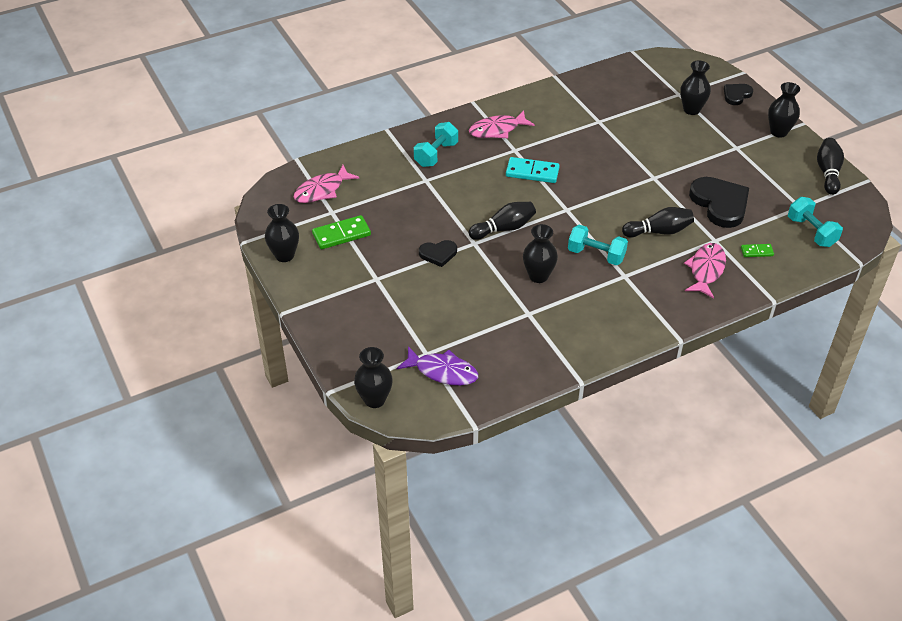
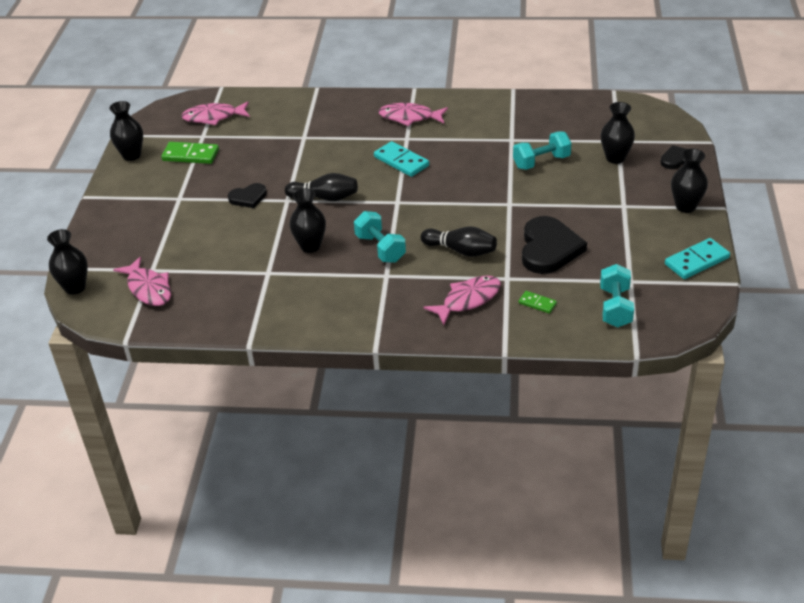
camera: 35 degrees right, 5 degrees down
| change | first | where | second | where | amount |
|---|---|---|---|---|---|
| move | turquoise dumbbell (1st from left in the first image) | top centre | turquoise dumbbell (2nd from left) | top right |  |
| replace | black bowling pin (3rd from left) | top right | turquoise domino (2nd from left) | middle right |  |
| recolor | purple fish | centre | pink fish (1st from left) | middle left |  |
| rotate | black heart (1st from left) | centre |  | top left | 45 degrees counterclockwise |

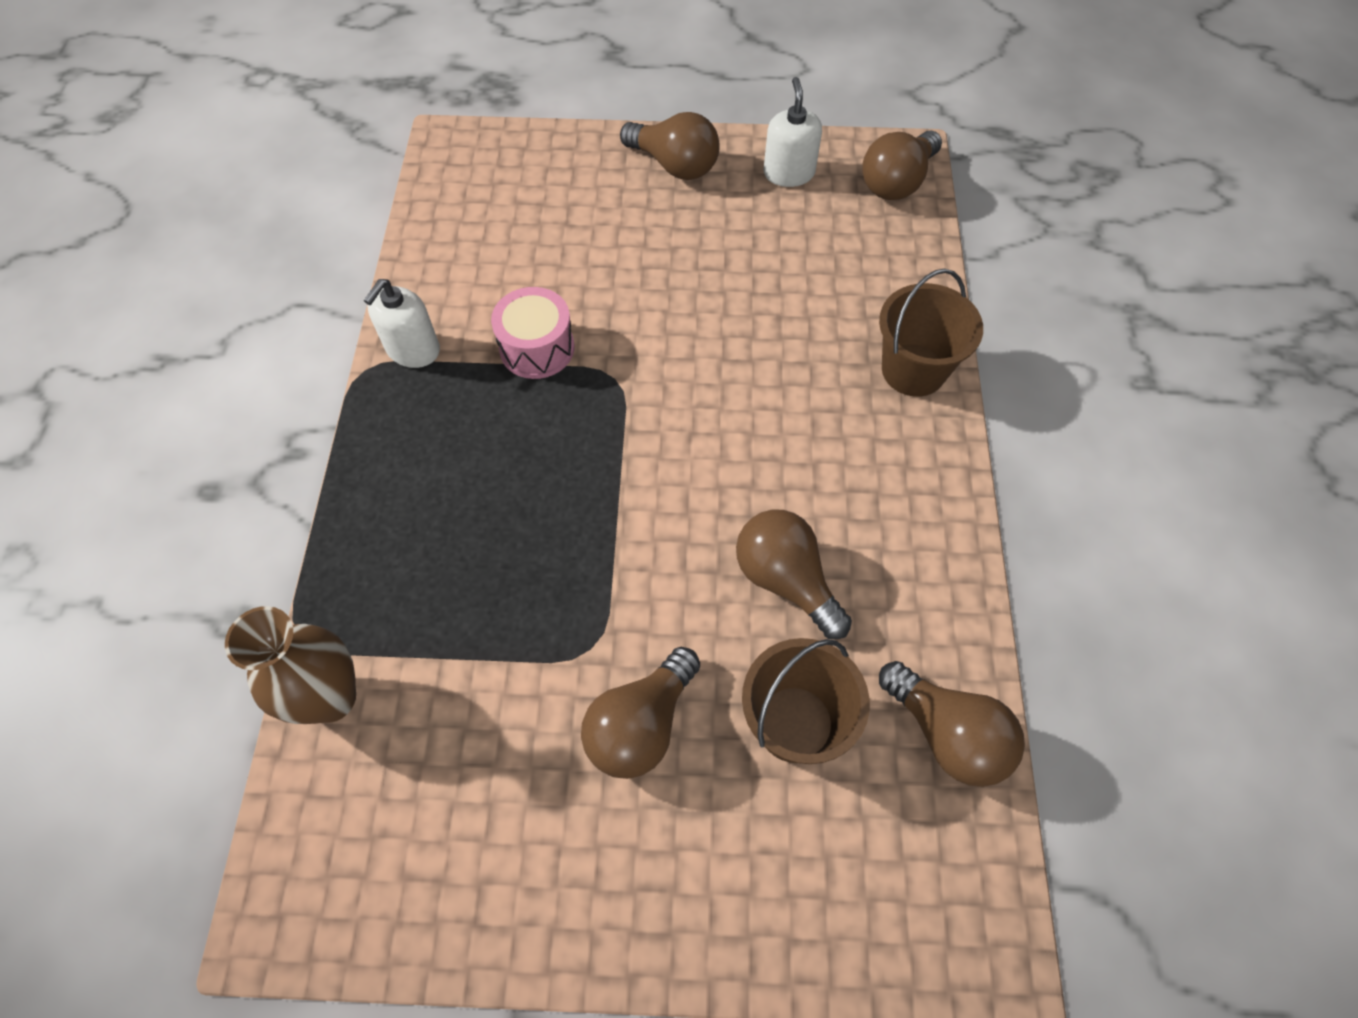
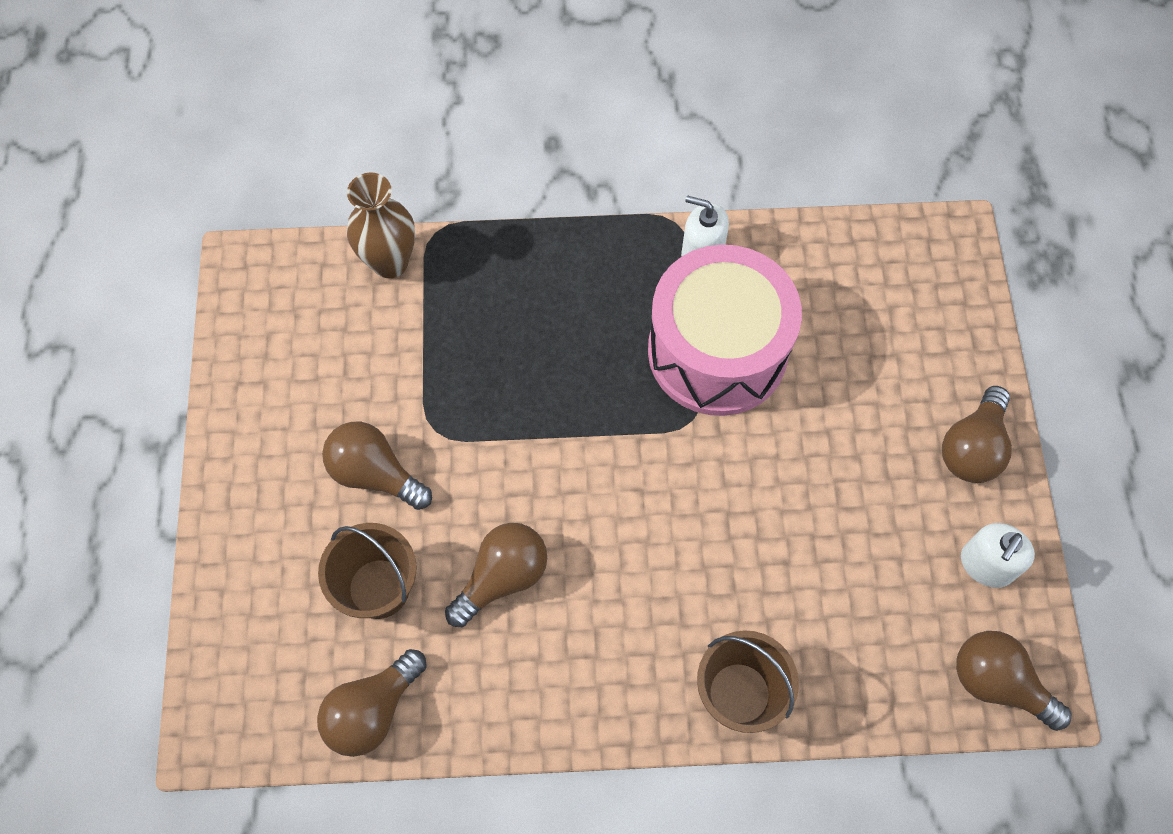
camera: 85 degrees right, 5 degrees up
| change | first | where | second | where | amount |
|---|---|---|---|---|---|
| rotate | white soap dispenser (2nd from left) | top centre |  | middle right | 135 degrees clockwise |
| resize | pink drum | top centre |  | centre | x2.06 |

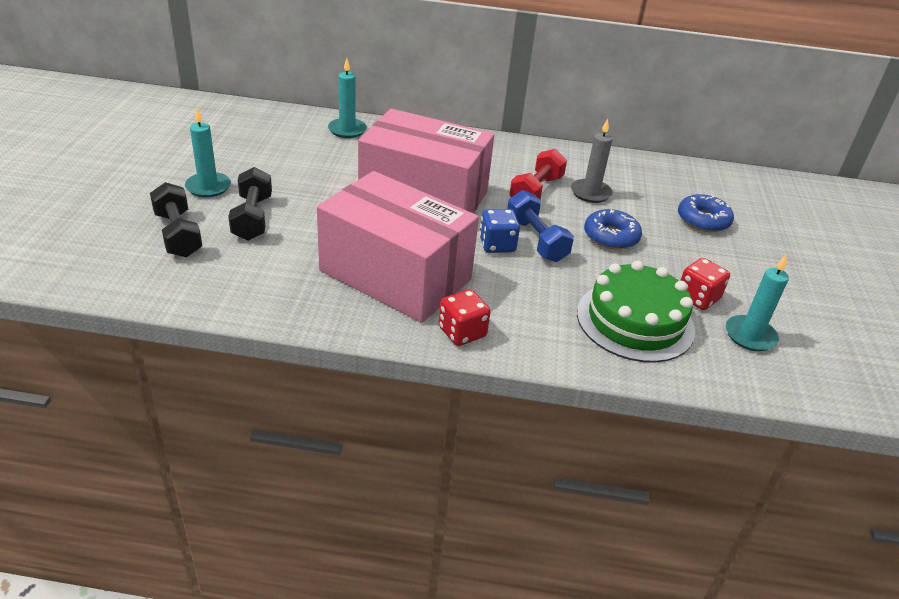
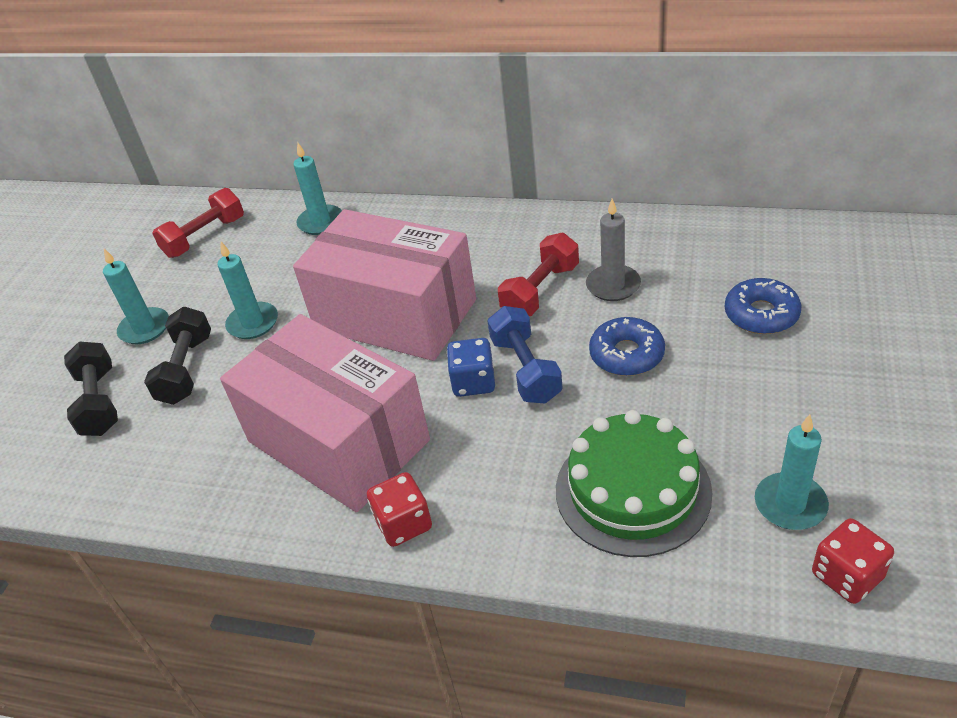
camera: 15 degrees right, 5 degrees up
| change | first | where | second | where | amount |
|---|---|---|---|---|---|
| insert |  |  | red dumbbell (1st from left) | top left |  |
| insert |  |  | turquoise candle (2nd from left) | middle left |  |
| move | red dice (2nd from left) | middle right |  | bottom right |  |

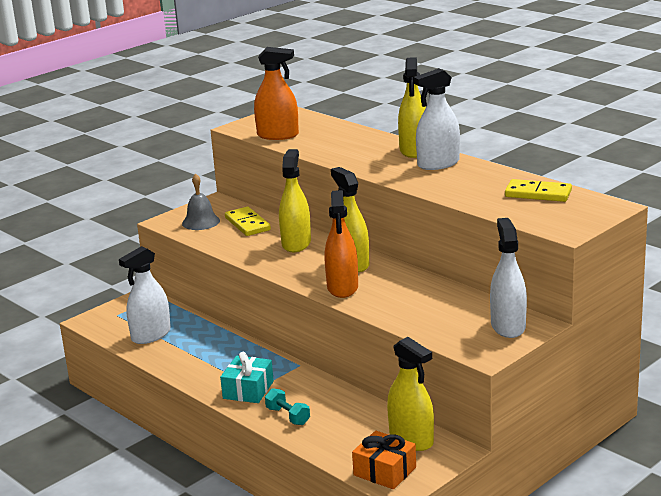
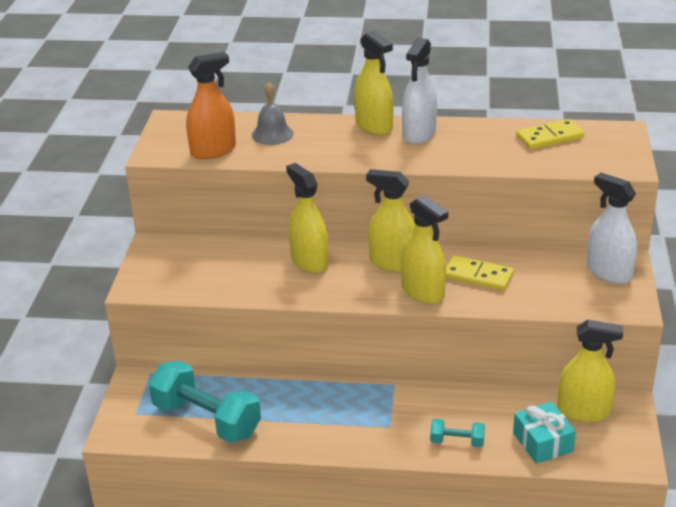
camera: 40 degrees left, 10 degrees up
| change | first | where | second | where | amount |
|---|---|---|---|---|---|
| delete | orange gift | bottom centre |  |  |  |
| move | grey bell | middle left |  | top centre |  |
| move | turquoise gift | bottom centre |  | bottom right |  |
| move | yellow domino (1st from left) | centre |  | middle right |  |
| replace | white spray bottle (1st from left) | middle left | turquoise dumbbell (1st from left) | bottom left |  |
| recolor | orange spray bottle (2nd from left) | centre | yellow spray bottle (4th from left) | centre |  |

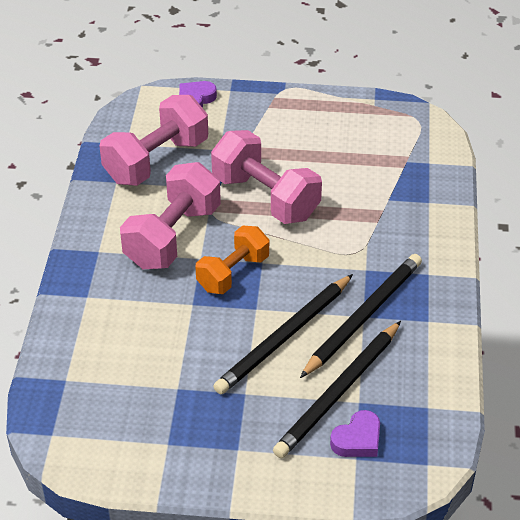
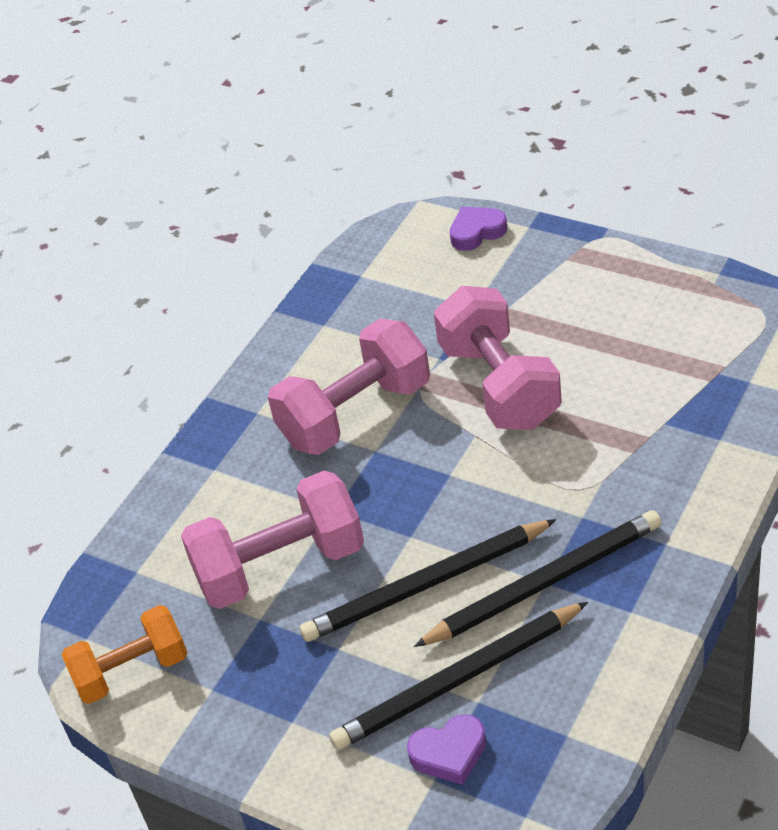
camera: 30 degrees right, 0 degrees up
| change | first | where | second | where | amount |
|---|---|---|---|---|---|
| move | pink dumbbell (1st from left) | top left |  | centre |  |
| move | orange dumbbell | centre |  | bottom left |  |

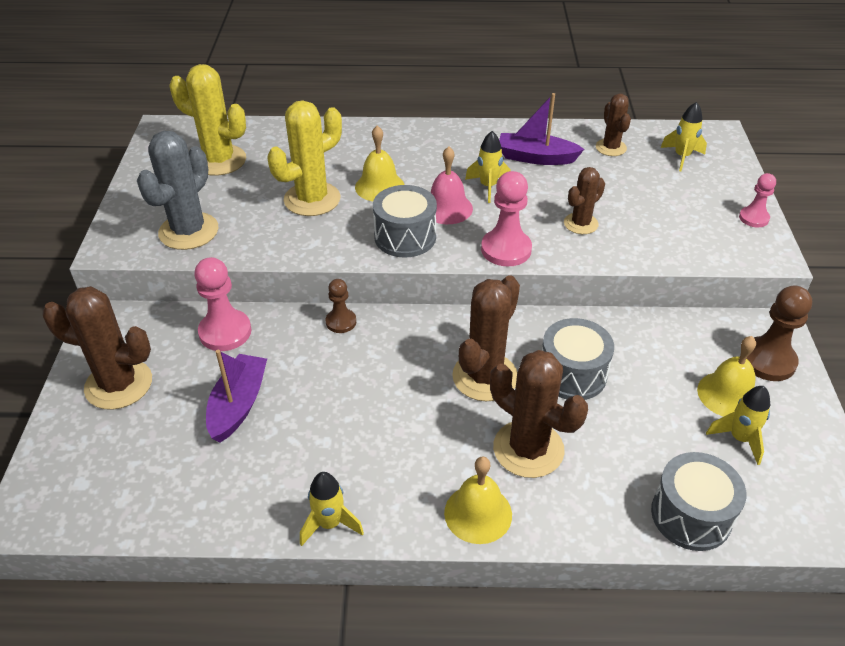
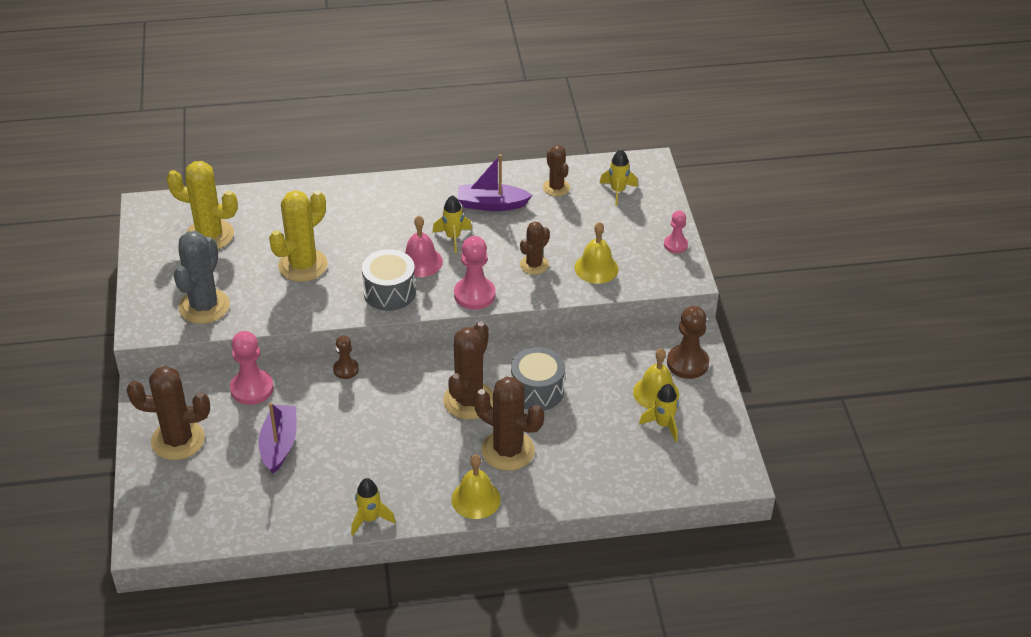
camera: 10 degrees left, 0 degrees up
| change | first | where | second | where | amount |
|---|---|---|---|---|---|
| delete | grey drum (3rd from left) | bottom right |  |  |  |
| move | yellow bell (1st from left in the first image) | top centre | yellow bell (2nd from left) | centre |  |

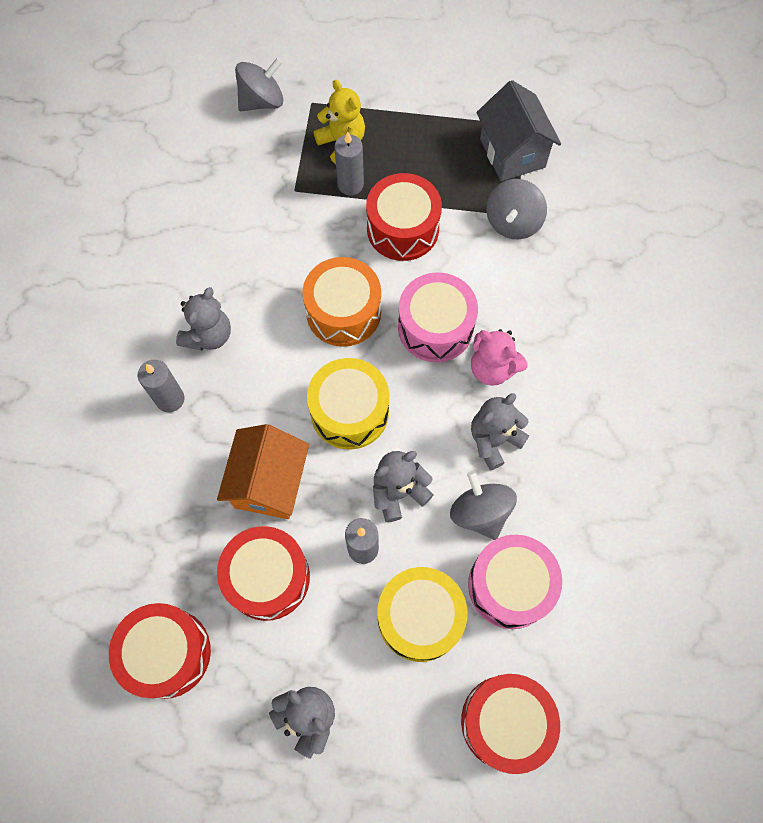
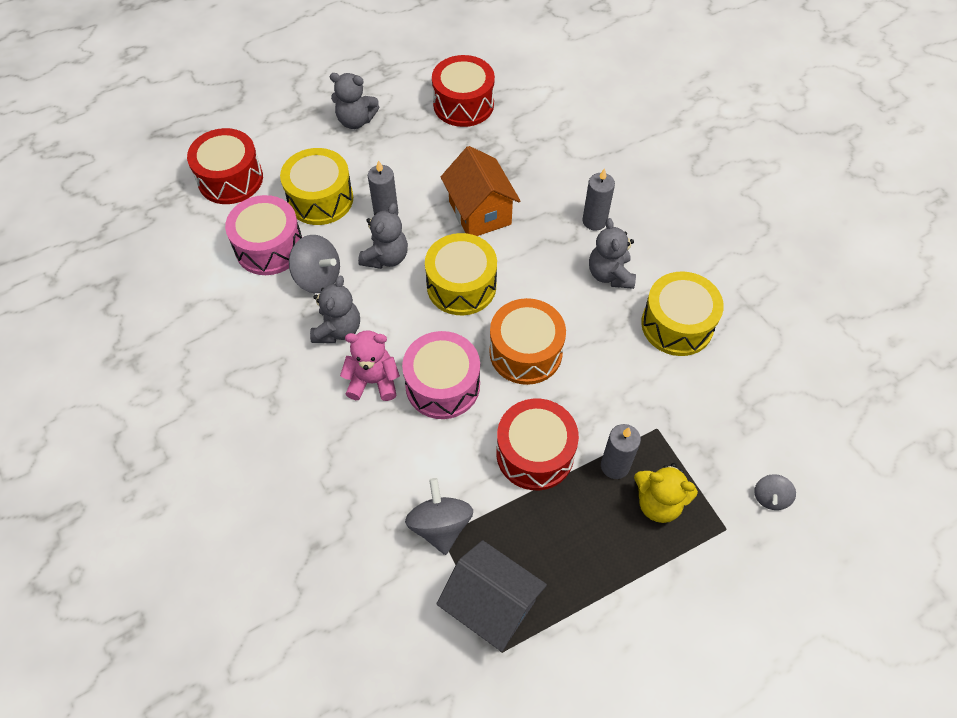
camera: 145 degrees right, 10 degrees down
| change | first | where | second | where | amount |
|---|---|---|---|---|---|
| delete | red drum (2nd from left) | bottom centre |  |  |  |
| insert |  |  | yellow drum (3rd from left) | middle right |  |
| resize | grey spinning top (1st from left in the first image) | top centre | grey spinning top (3rd from left) | bottom right | x0.59 |

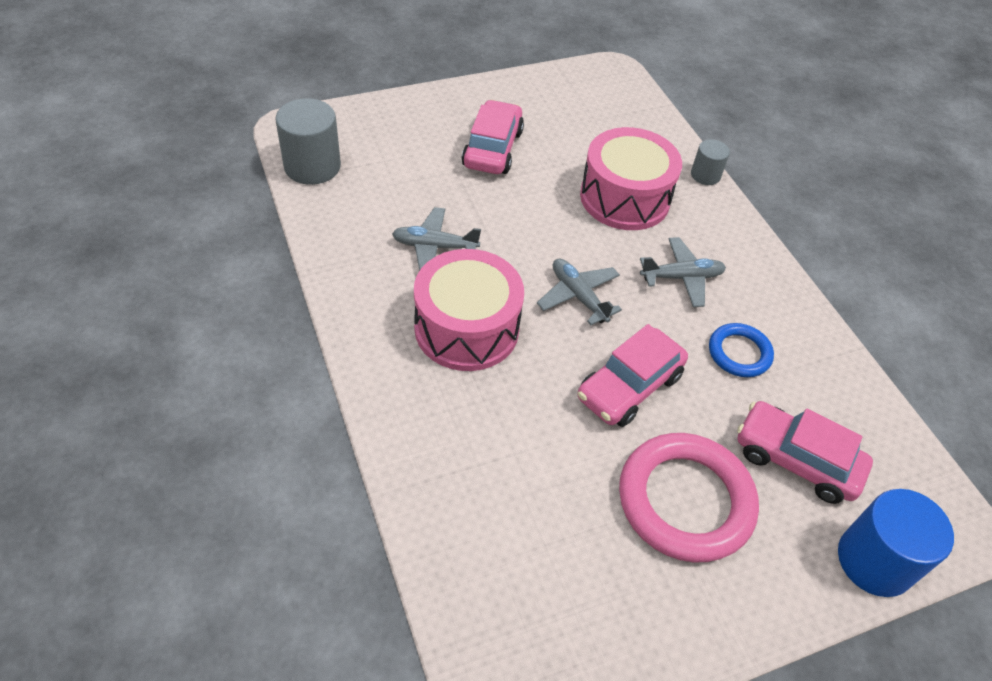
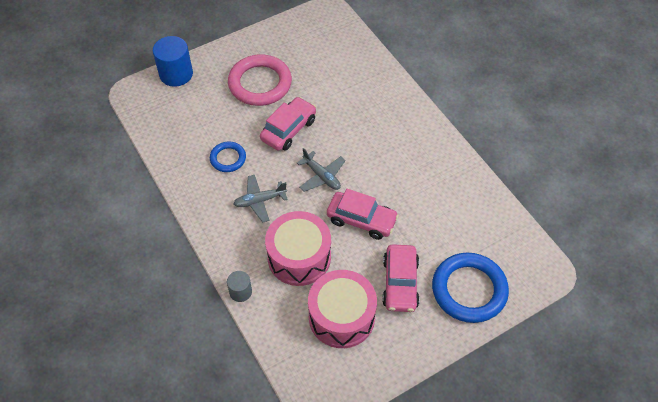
camera: 175 degrees right, 5 degrees up
| change | first | where | second | where | amount |
|---|---|---|---|---|---|
| delete | grey cylinder (1st from left) | top left |  |  |  |
| delete | grey plane (1st from left) | centre |  |  |  |
| insert |  |  | blue ring (2nd from left) | bottom right |  |
| move | pink drum (1st from left in the first image) | centre | pink drum (2nd from left) | bottom centre |  |
| move | pink car (3rd from left in the first image) | middle right | pink car (2nd from left) | centre |  |

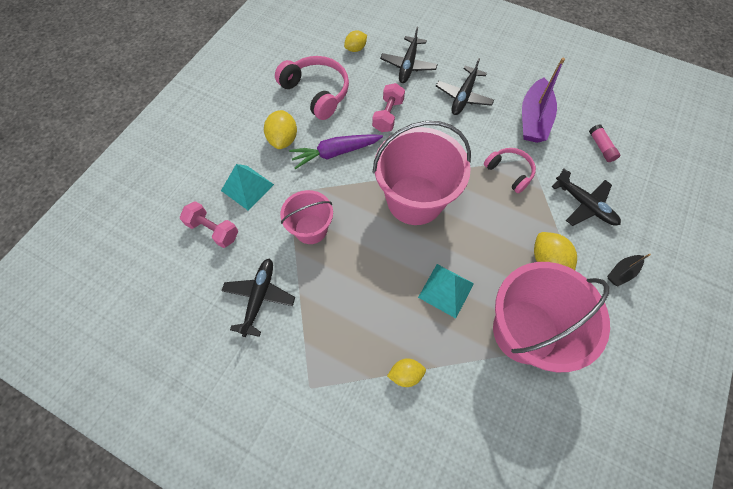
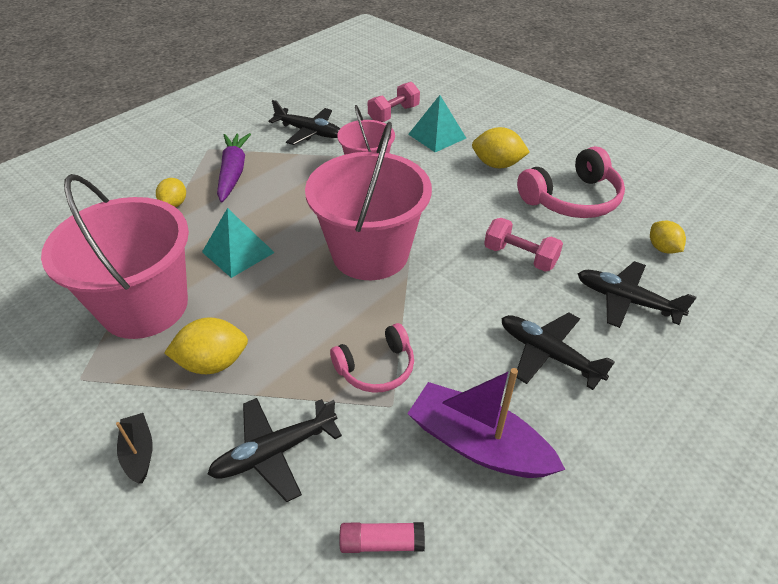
camera: 105 degrees right, 20 degrees down
| change | first | where | second | where | amount |
|---|---|---|---|---|---|
| move | purple carrot | top centre |  | top left |  |

